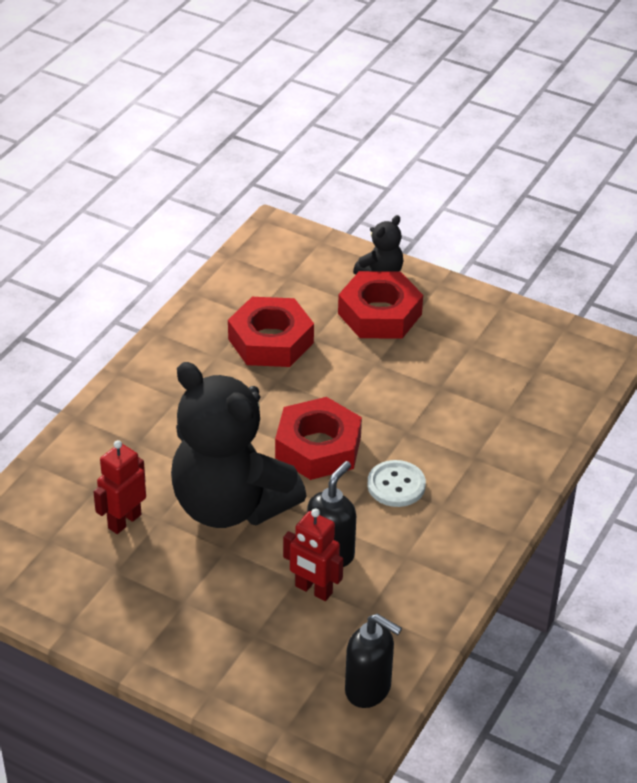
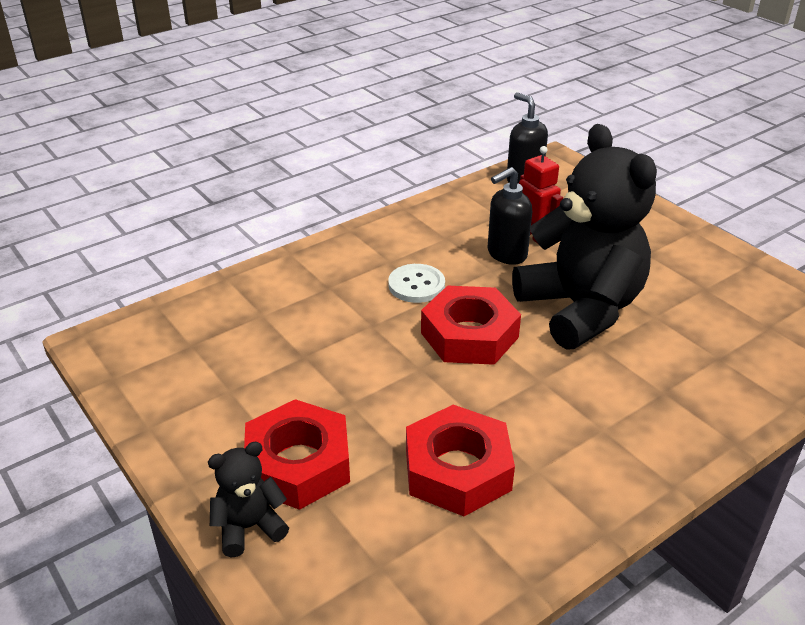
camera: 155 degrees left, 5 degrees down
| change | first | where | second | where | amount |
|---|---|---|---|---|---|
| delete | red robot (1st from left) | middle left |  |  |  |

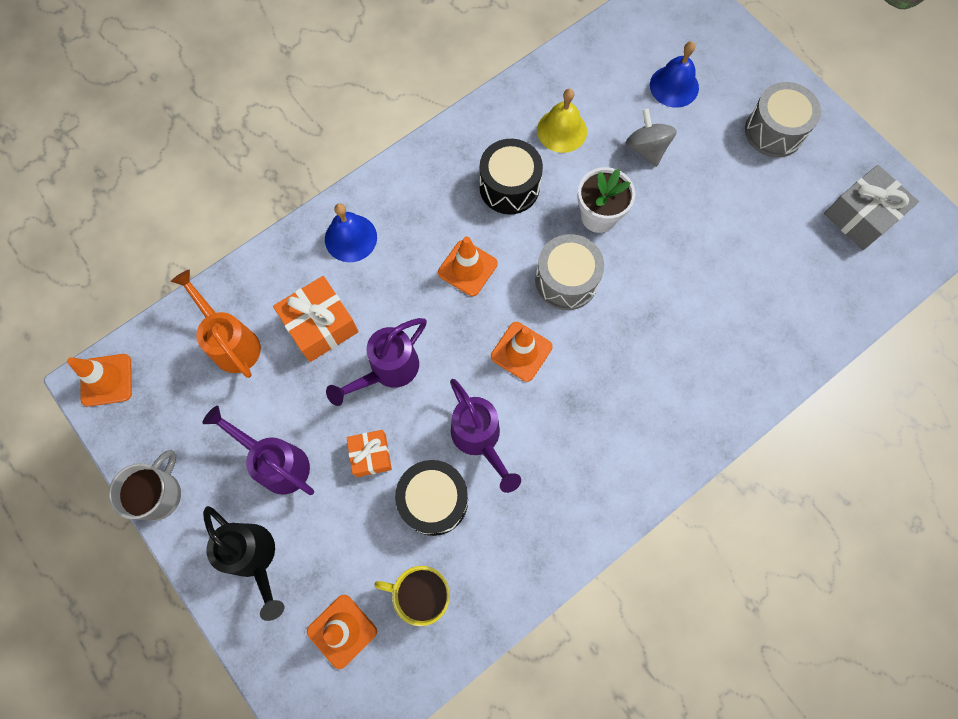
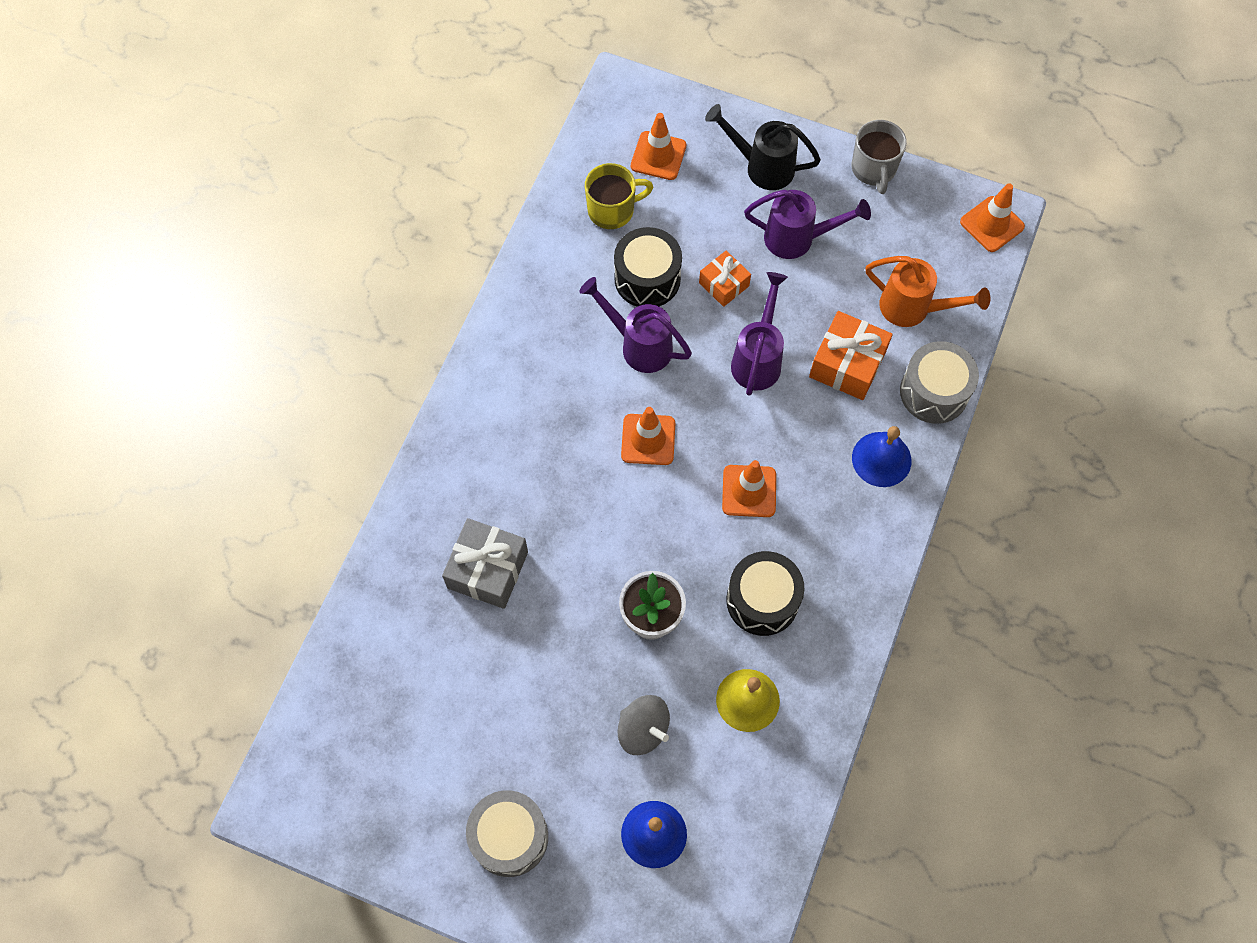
camera: 150 degrees right, 5 degrees down
| change | first | where | second | where | amount |
|---|---|---|---|---|---|
| move | grey drum (1st from left in the first image) | centre | grey drum (2nd from left) | middle right |  |
| move | grey gift | top right |  | centre |  |

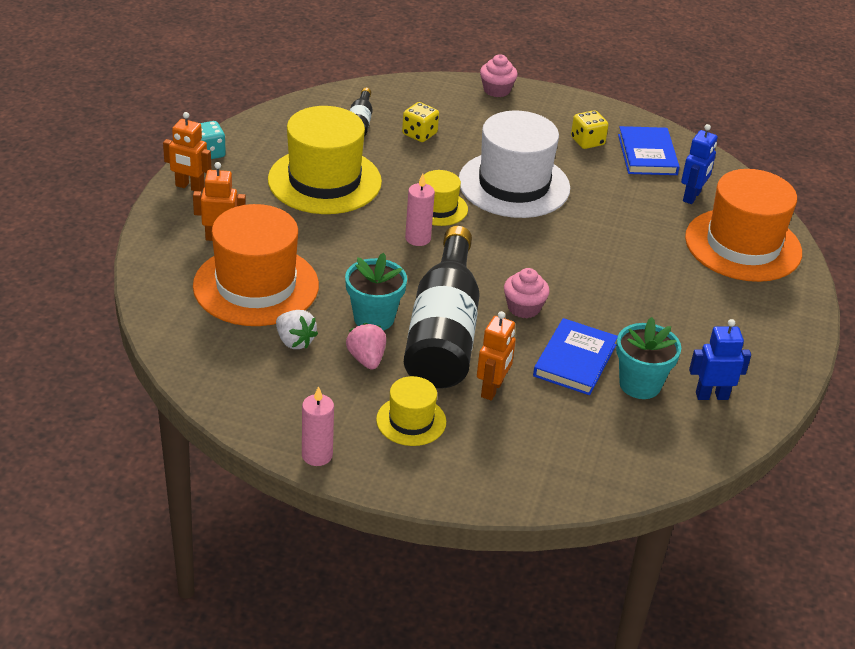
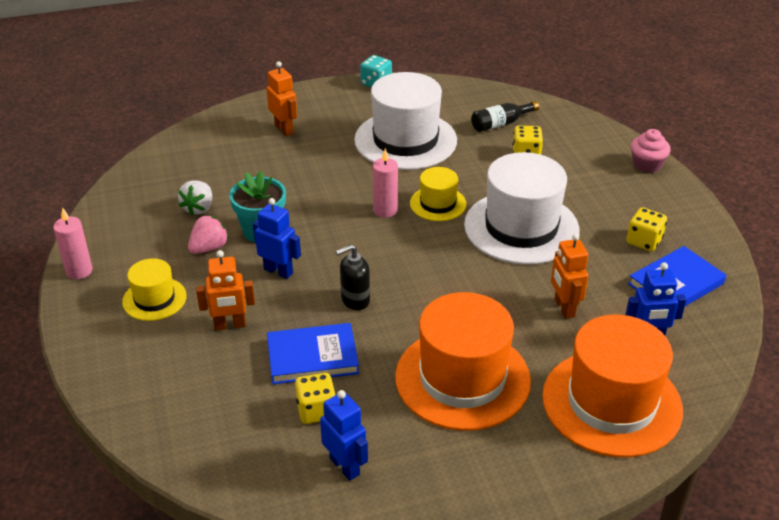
camera: 60 degrees right, 0 degrees up
| change | first | where | second | where | amount |
|---|---|---|---|---|---|
| move | orange robot (1st from left in the first image) | top left | orange robot (3rd from left) | middle right |  |
| move | orange hat (1st from left) | middle left |  | bottom centre |  |
| replace | black bottle (2nd from left) | centre | blue robot (1st from left) | centre |  |
| replace | pink cupcake (2nd from left) | centre | black soap dispenser | centre |  |
| replace | turquoise flower pot (2nd from left) | middle right | yellow dice (1st from left) | bottom centre |  |
| recolor | yellow hat (1st from left) | top centre | white hat (1st from left) | top centre |  |

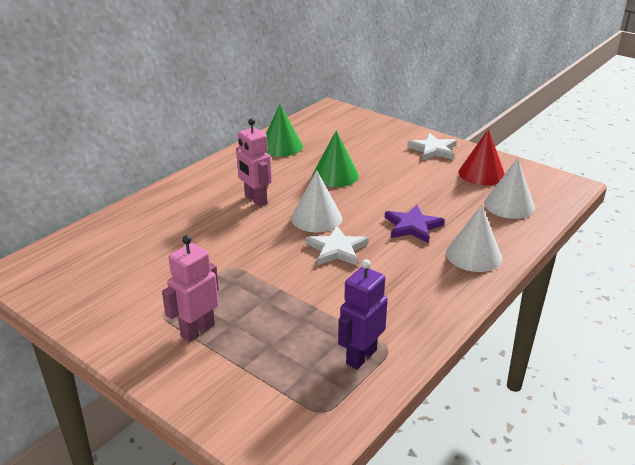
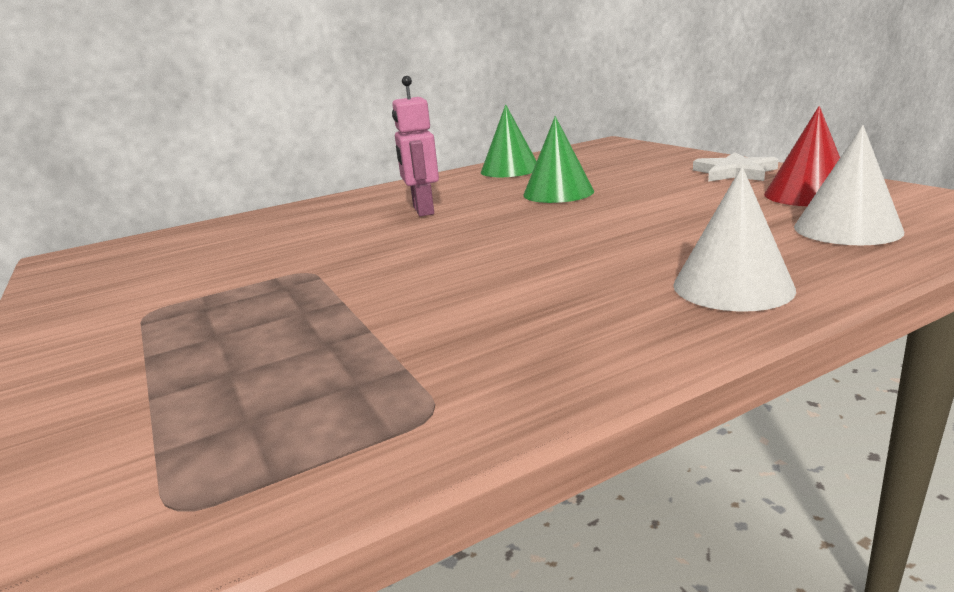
camera: 25 degrees right, 10 degrees down
| change | first | where | second | where | amount |
|---|---|---|---|---|---|
| delete | pink robot (1st from left) | middle left |  |  |  |
| delete | white cone (1st from left) | centre |  |  |  |
| delete | white star (1st from left) | centre |  |  |  |
| delete | purple robot | bottom centre |  |  |  |
| delete | purple star | centre |  |  |  |

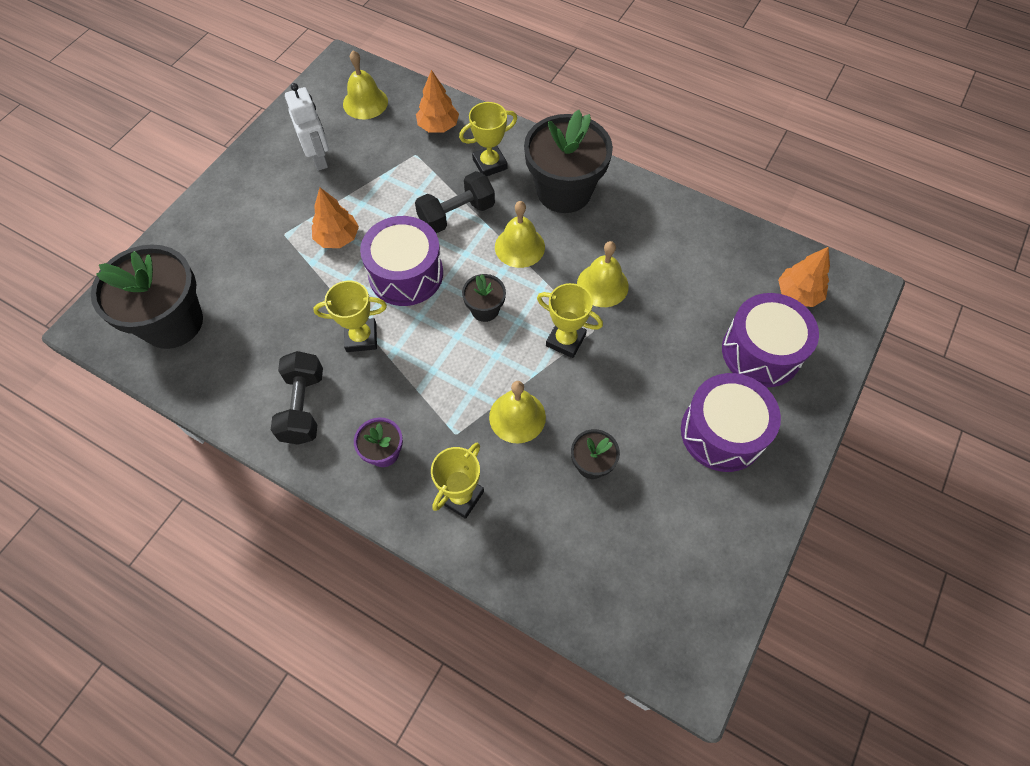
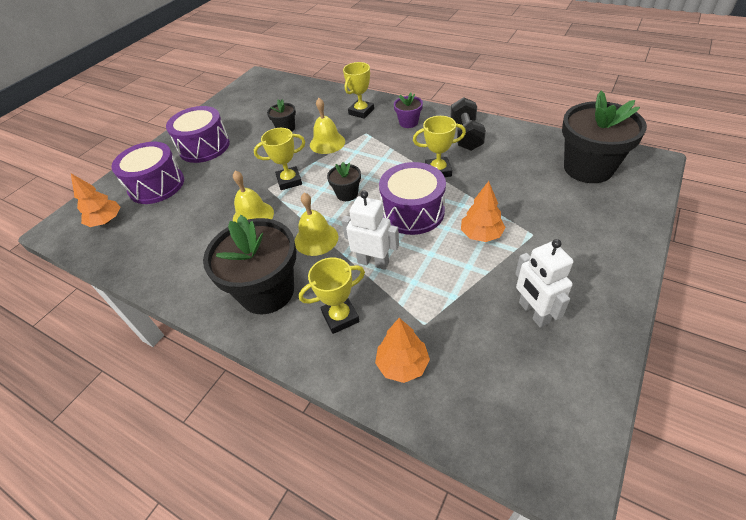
camera: 175 degrees left, 15 degrees down
| change | first | where | second | where | amount |
|---|---|---|---|---|---|
| delete | yellow bell (1st from left) | top centre |  |  |  |
| replace | black dumbbell (2nd from left) | top centre | white robot (1st from left) | centre |  |
| rotate | yellow trophy (4th from left in the first image) | centre | yellow trophy (1st from left) | top centre | 45 degrees counterclockwise |

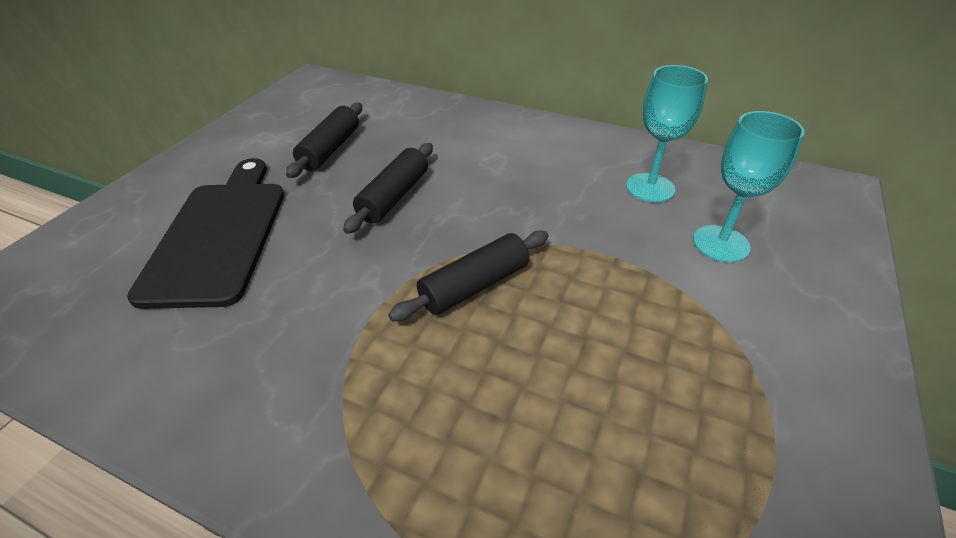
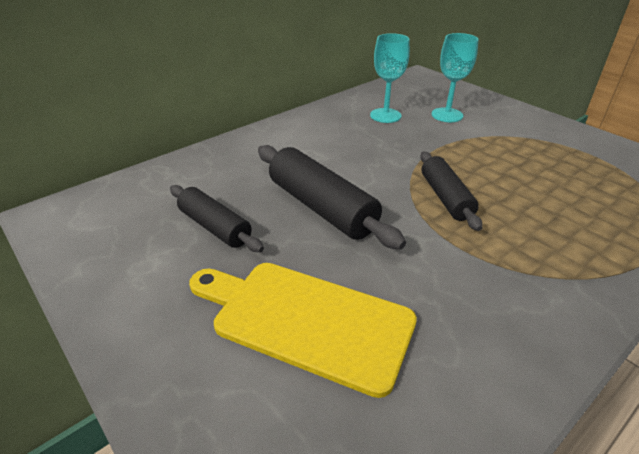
camera: 65 degrees left, 5 degrees down
| change | first | where | second | where | amount |
|---|---|---|---|---|---|
| recolor | black cutting board | middle left | yellow cutting board | bottom centre |  |
| resize | black rolling pin (2nd from left) | centre |  | centre | x1.54 |

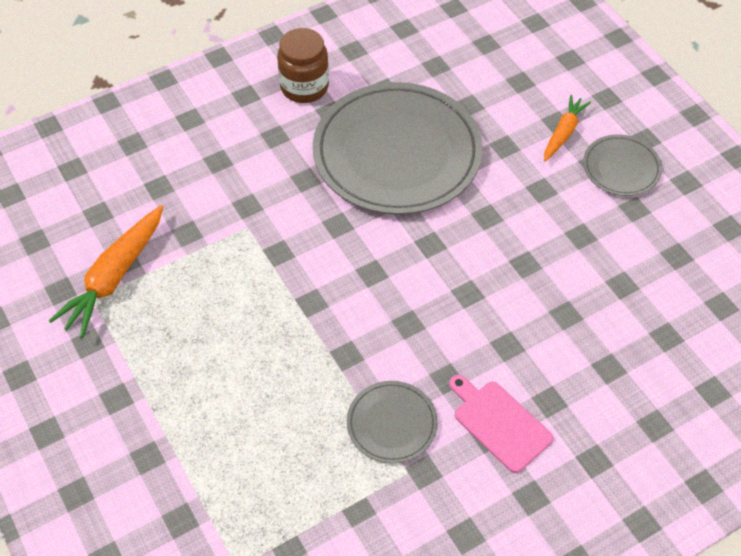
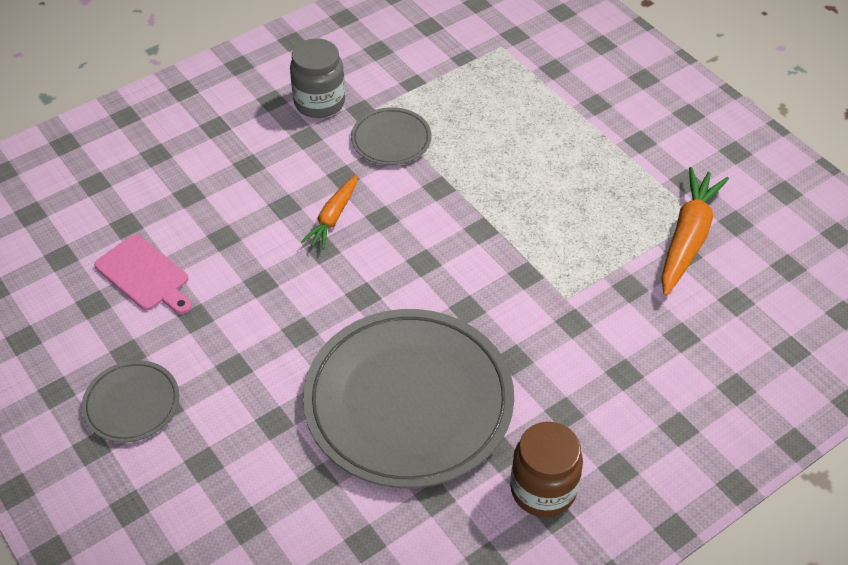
camera: 175 degrees right, 5 degrees down
| change | first | where | second | where | amount |
|---|---|---|---|---|---|
| insert |  |  | grey jar | top centre |  |
| move | pink cutting board | bottom right |  | middle left |  |
| move | orange carrot (2nd from left in the first image) | top right | orange carrot (1st from left) | centre |  |

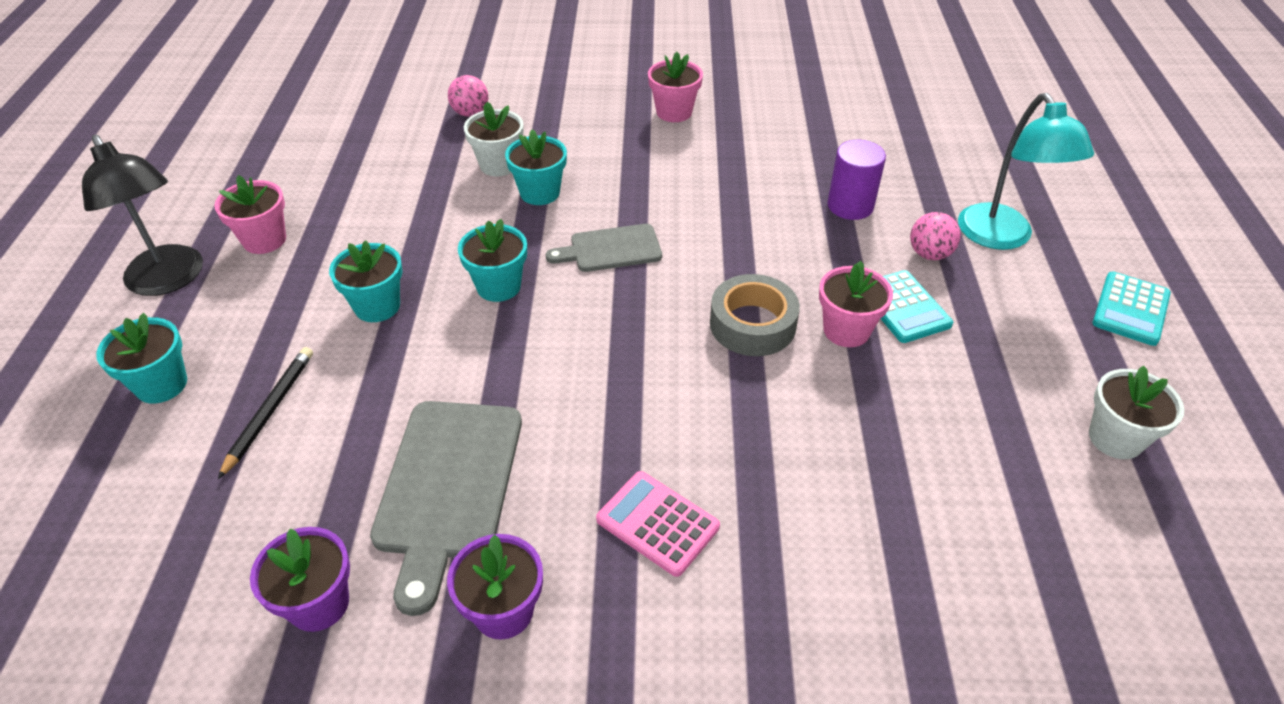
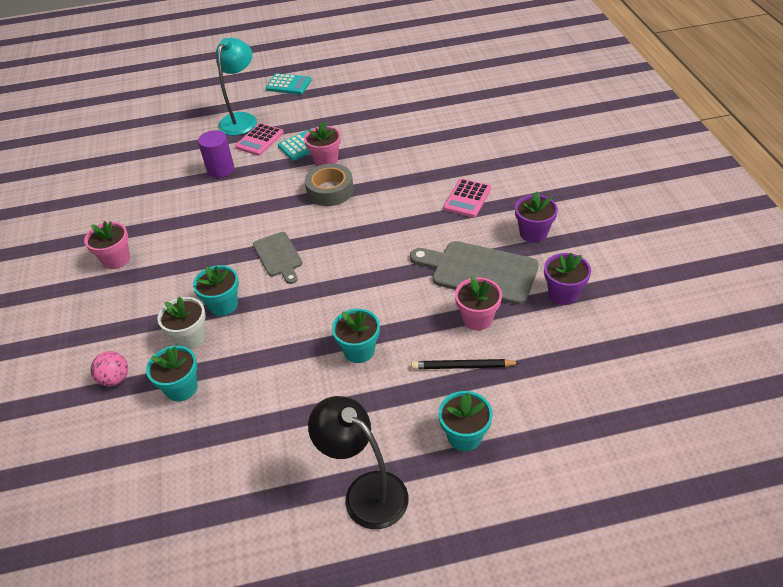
camera: 100 degrees left, 0 degrees up
| change | first | where | second | where | amount |
|---|---|---|---|---|---|
| delete | white flower pot (2nd from left) | middle right |  |  |  |
| move | pink flower pot (1st from left in the first image) | top left | pink flower pot (3rd from left) | centre |  |
| move | turquoise flower pot (3rd from left in the first image) | centre | turquoise flower pot (1st from left) | middle left |  |
| replace | pink ball (2nd from left) | middle right | pink calculator (1st from left) | top left |  |
| rotate | black lamp | top left |  | bottom centre | 90 degrees counterclockwise |
| rotate | grey cutting board (1st from left in the first image) | bottom centre | grey cutting board (2nd from left) | centre | 150 degrees counterclockwise |
| rotate | turquoise lamp | top right |  | top left | 45 degrees counterclockwise |

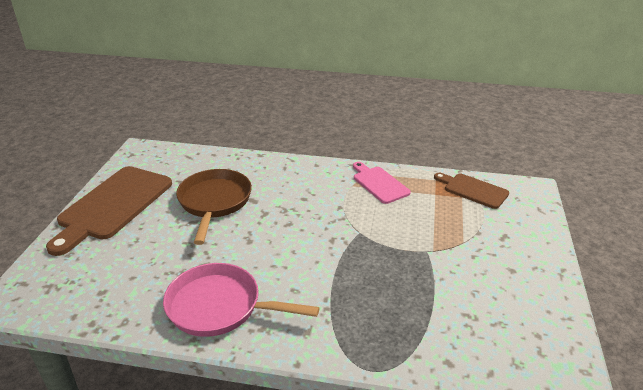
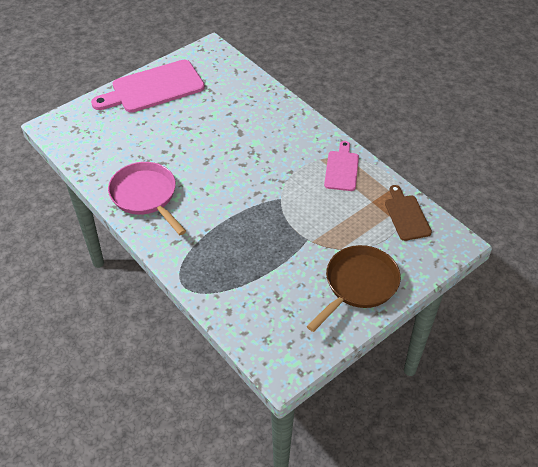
camera: 40 degrees right, 15 degrees up
| change | first | where | second | where | amount |
|---|---|---|---|---|---|
| move | brown pan | middle left |  | centre |  |
| recolor | brown cutting board (1st from left) | middle left | pink cutting board (1st from left) | top left |  |

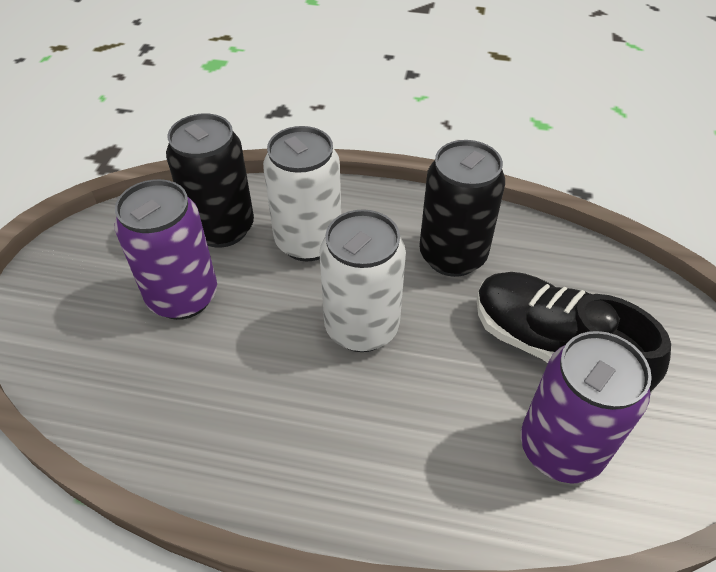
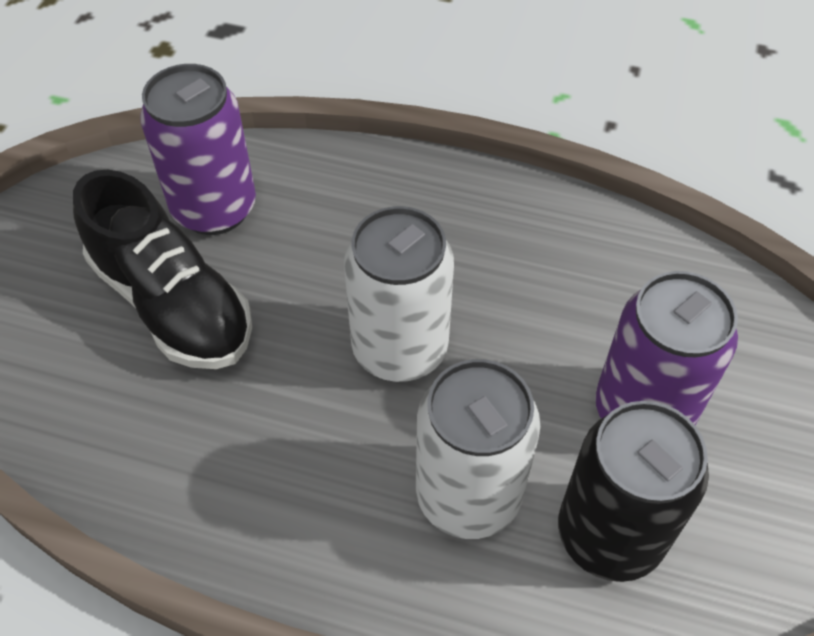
camera: 175 degrees left, 5 degrees up
| change | first | where | second | where | amount |
|---|---|---|---|---|---|
| delete | black can (2nd from left) | centre |  |  |  |

